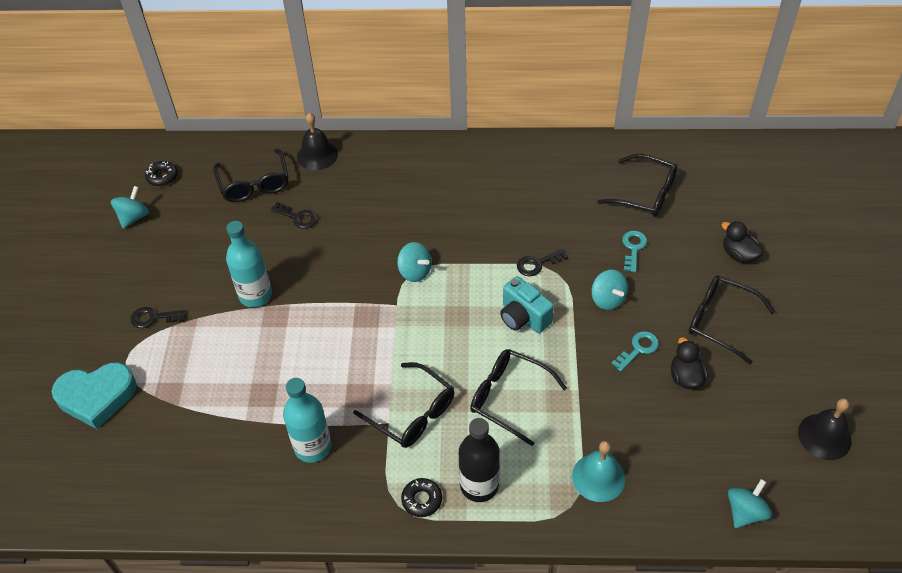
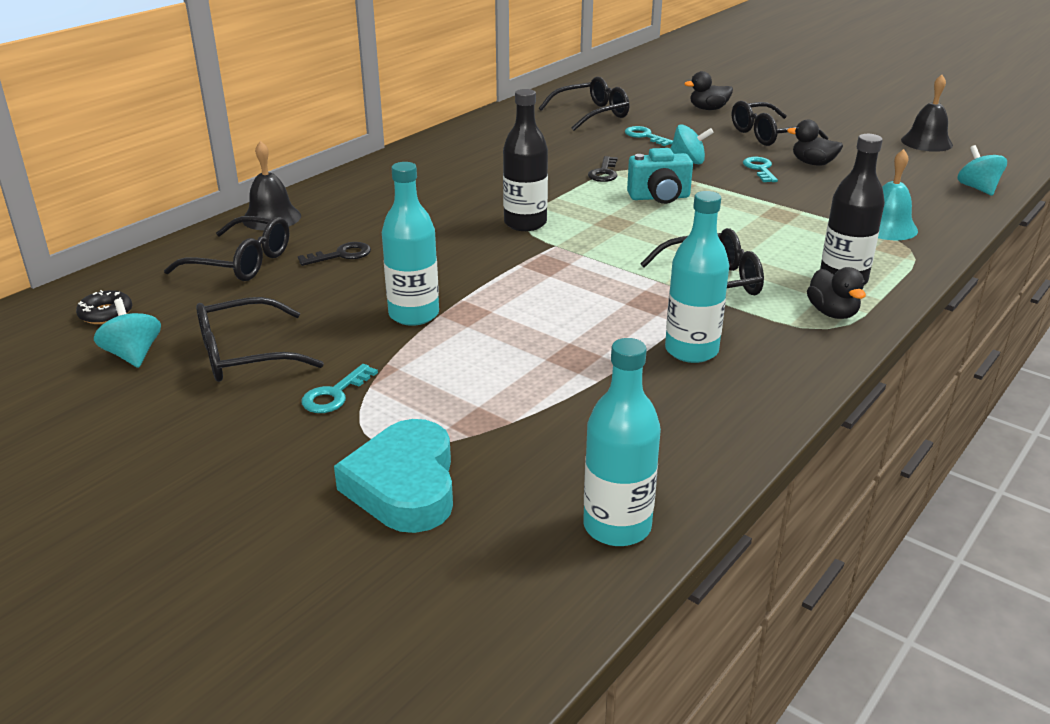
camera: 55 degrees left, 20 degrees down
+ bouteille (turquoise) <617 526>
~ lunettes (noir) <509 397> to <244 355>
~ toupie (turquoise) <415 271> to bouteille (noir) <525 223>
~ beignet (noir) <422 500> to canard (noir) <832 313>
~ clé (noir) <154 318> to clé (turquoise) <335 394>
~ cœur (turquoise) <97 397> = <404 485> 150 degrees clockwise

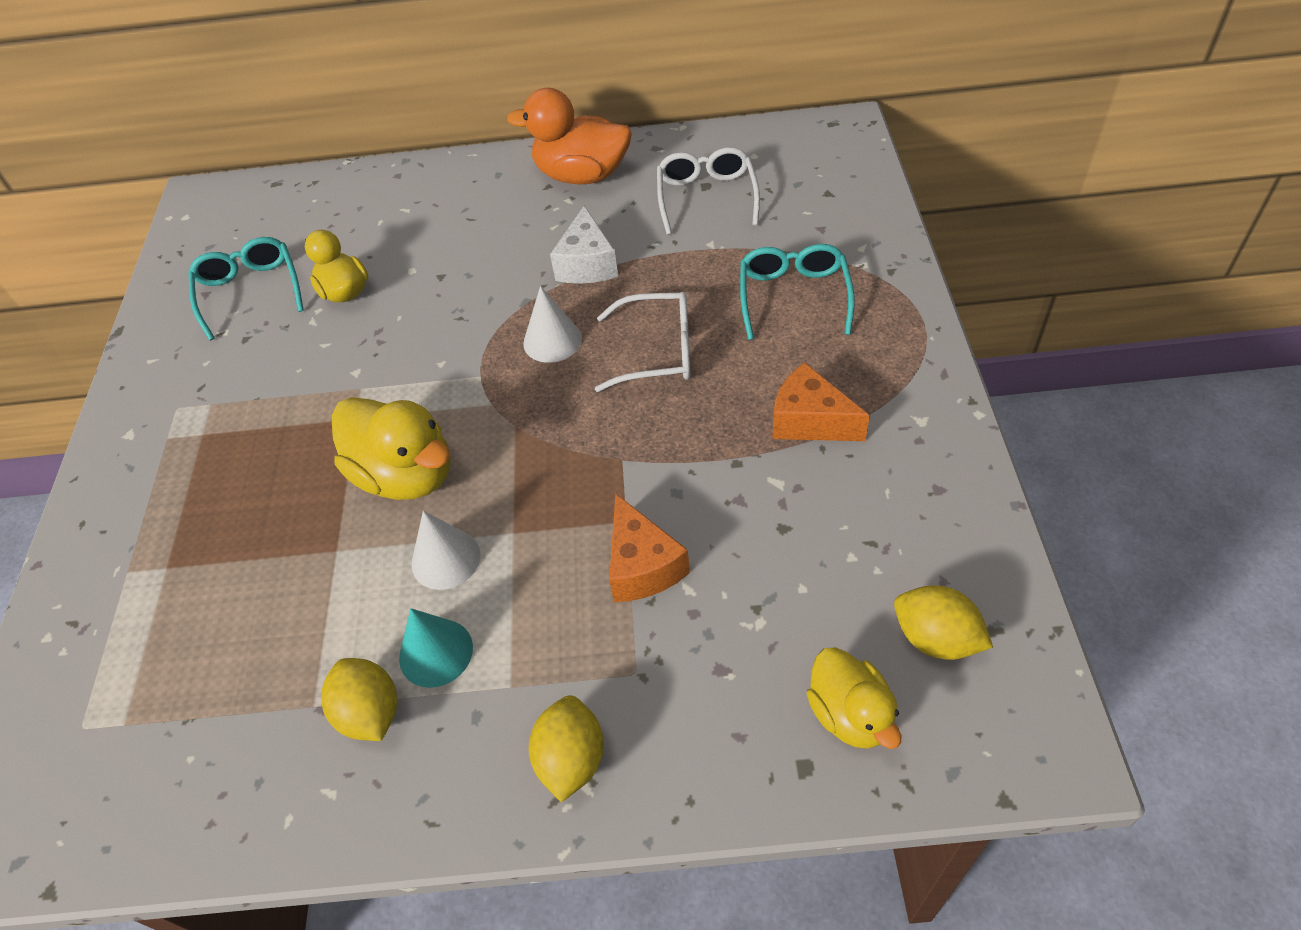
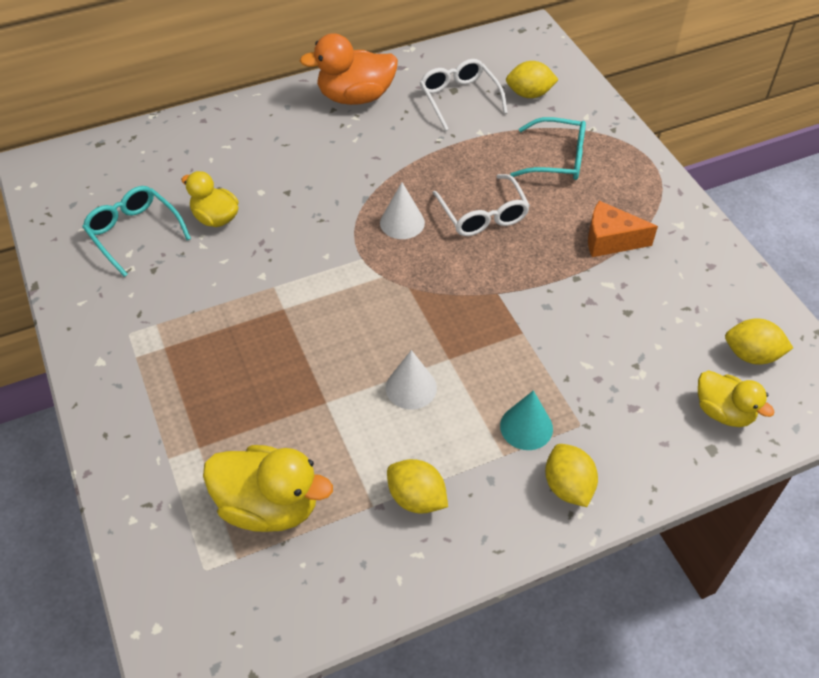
camera: 25 degrees left, 0 degrees up
- fromage (blanc) <587 264>
- fromage (orange) <642 565>
+ citron (jaune) <529 94>
~ canard (jaune) <406 474> to <269 506>
~ cône (turquoise) <436 652> to <526 427>
~ lunettes (blanc) <657 351> = <483 215> 90 degrees clockwise
~ lunettes (turquoise) <793 296> = <557 159> 120 degrees clockwise

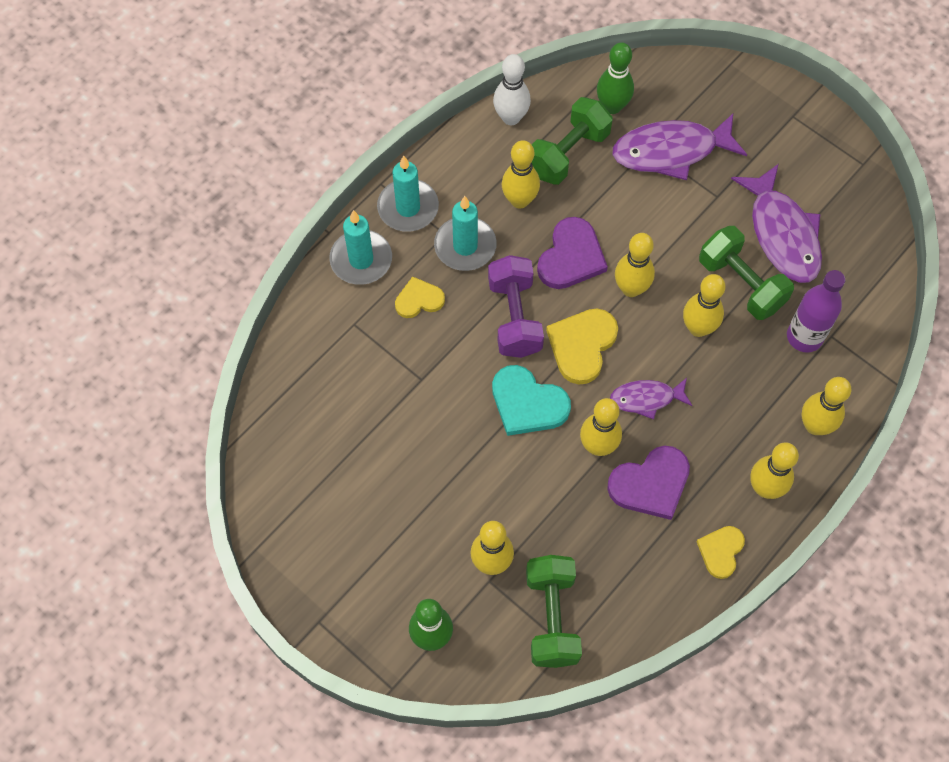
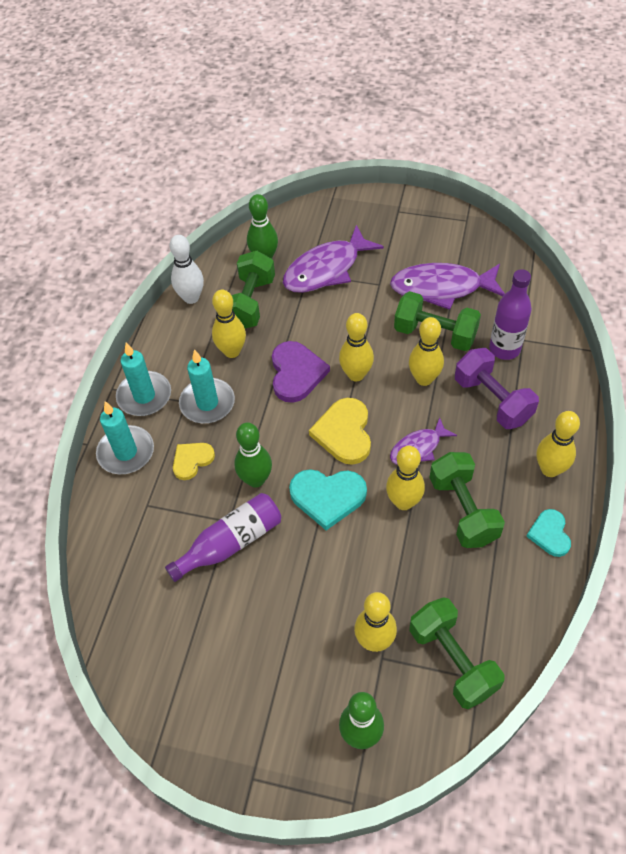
camera: 25 degrees left, 10 degrees down
- quille (jaune) <815 426>
+ bouteille (violet) <230 543>
+ quille (vert) <256 479>
~ haltère (violet) <514 317> to <492 400>
~ cœur (violet) <651 484> to haltère (vert) <463 510>
~ cœur (jaune) <721 551> to cœur (turquoise) <549 534>
~ poisson (violet) <782 234> = <441 288> 135 degrees clockwise

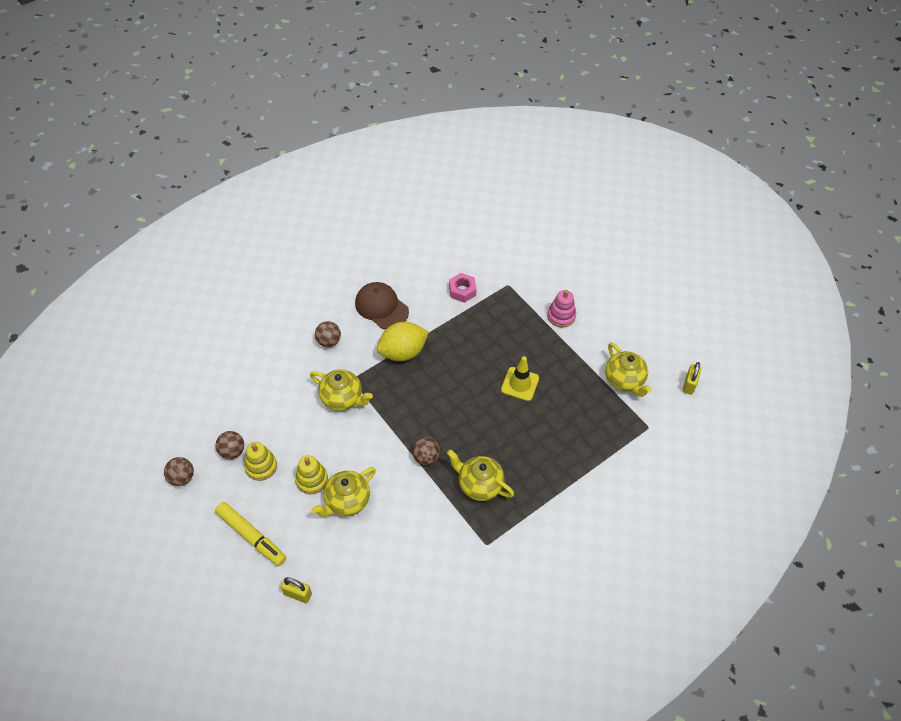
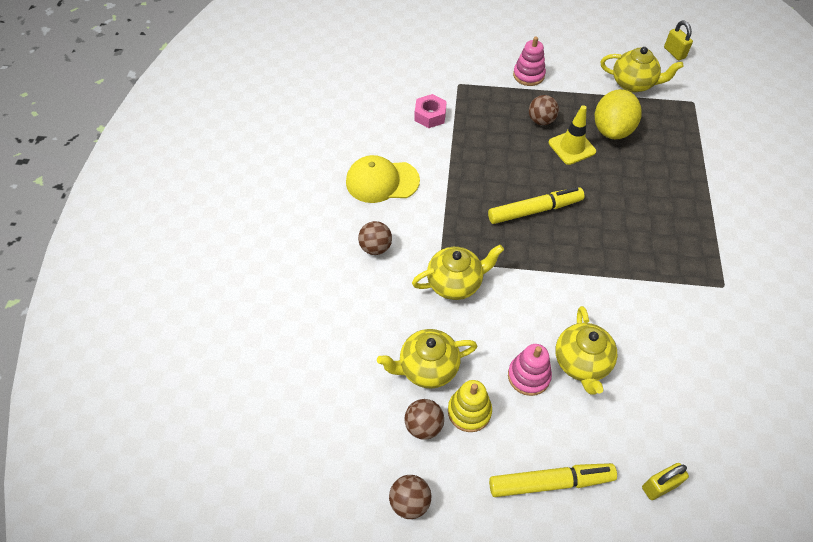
camera: 45 degrees left, 0 degrees up
+ feutre (jaune) <534 210>
~ citron (jaune) <402 352> to <612 130>
~ balle (marron) <426 457> to <541 121>
~ théière (jaune) <479 484> to <427 368>
~ jouet à empiler (jaune) <312 480> to jouet à empiler (rose) <528 376>
~ casquette (marron) <381 307> to casquette (jaune) <382 181>

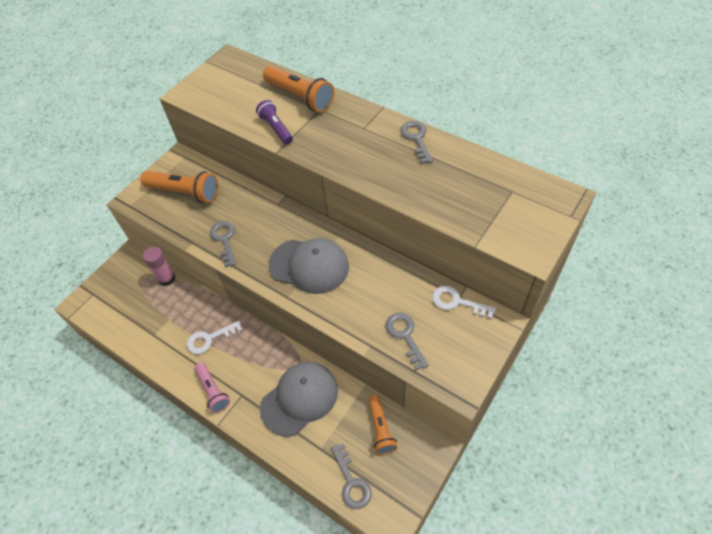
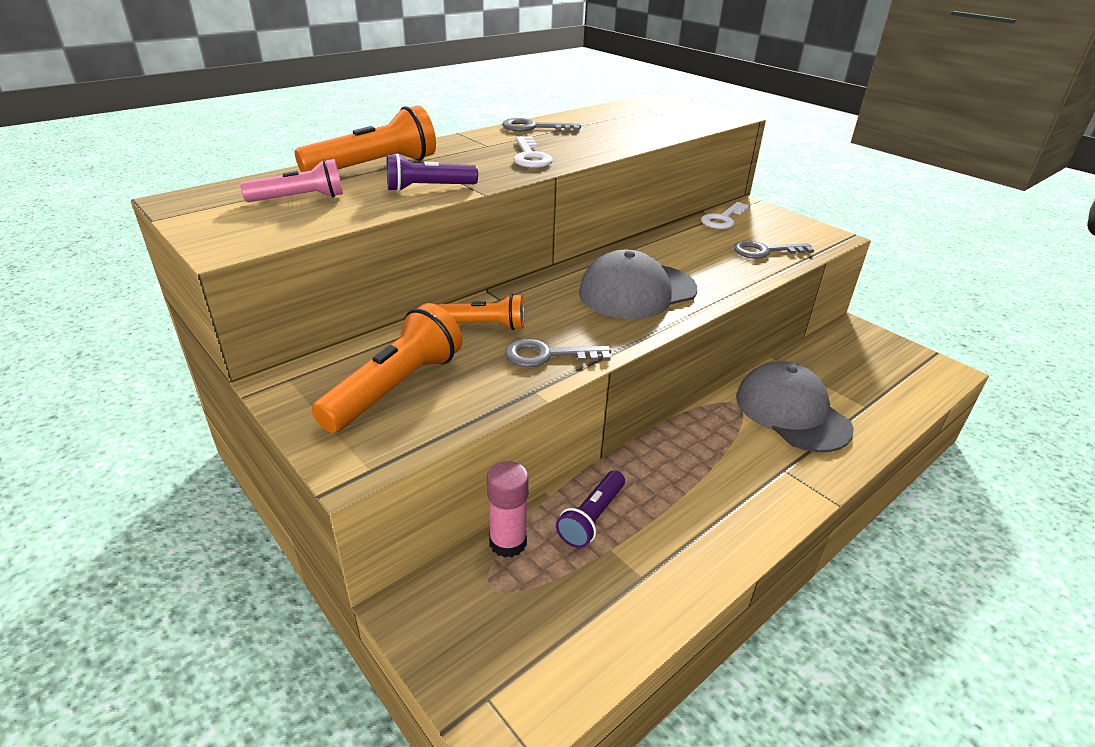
camera: 80 degrees left, 20 degrees down
- clé (gris) <351 482>
+ lampe de poche (violet) <592 518>
~ clé (blanc) <209 339> to <530 157>
~ lampe de poche (rose) <213 391> to <300 198>
~ lampe de poche (orange) <381 429> to <483 325>
~ casquette (gris) <309 266> = <637 291> 150 degrees counterclockwise

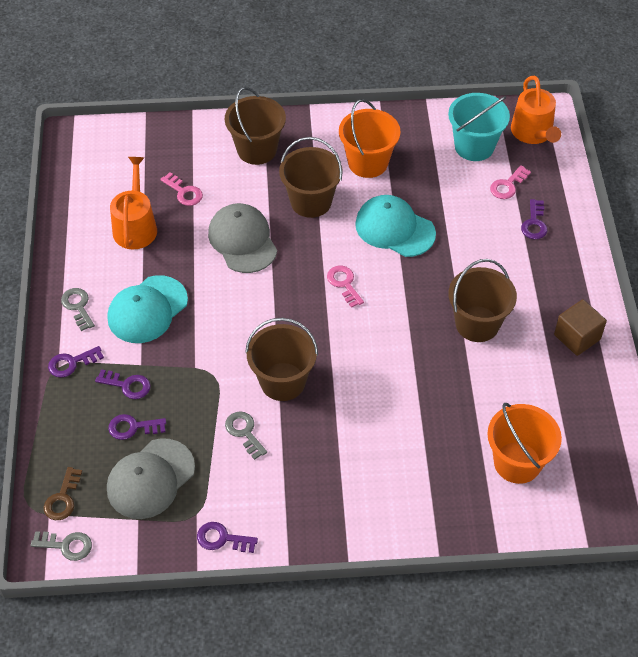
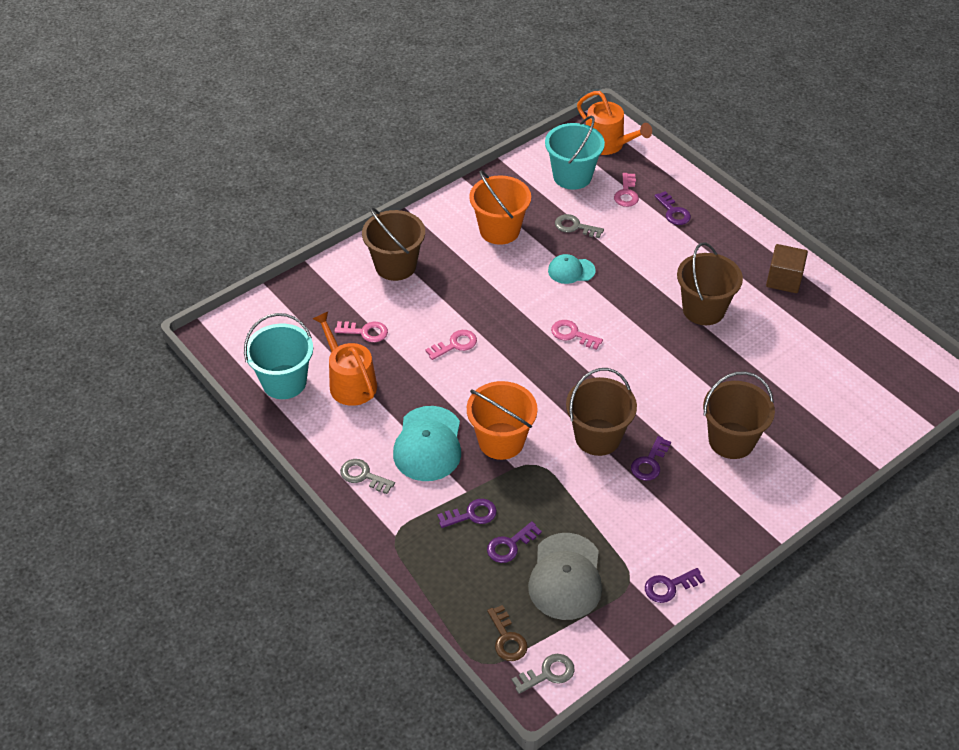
camera: 35 degrees left, 5 degrees down
+ seau (turquoise) <284 382>
~ clé (violet) <71 363> to <649 463>
~ clé (gris) <244 432> to <575 227>
~ seau (marron) <311 202> to <731 440>
~ seau (orange) <517 462> to <501 441>
~ casquette (gris) <242 240> to clé (rose) <455 344>
~ casquette (turquoise) <394 229> = <571 271> x0.57

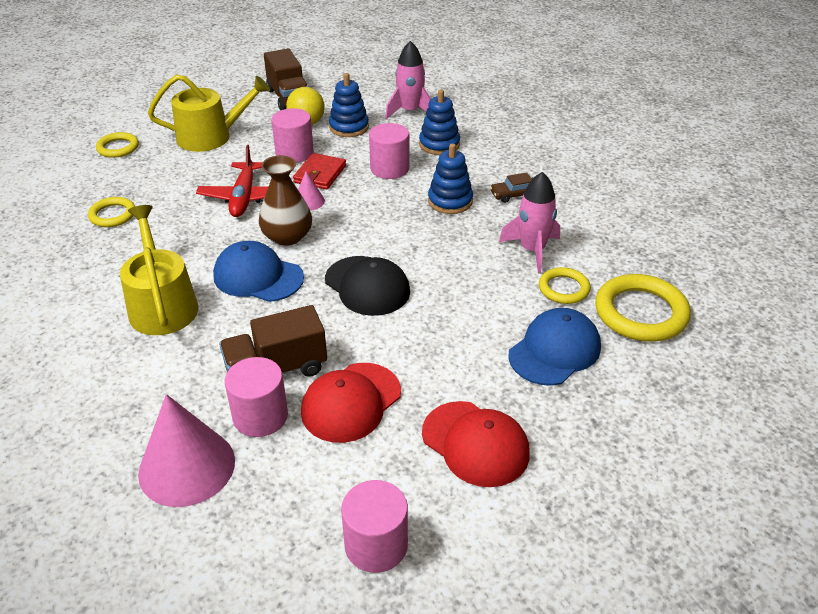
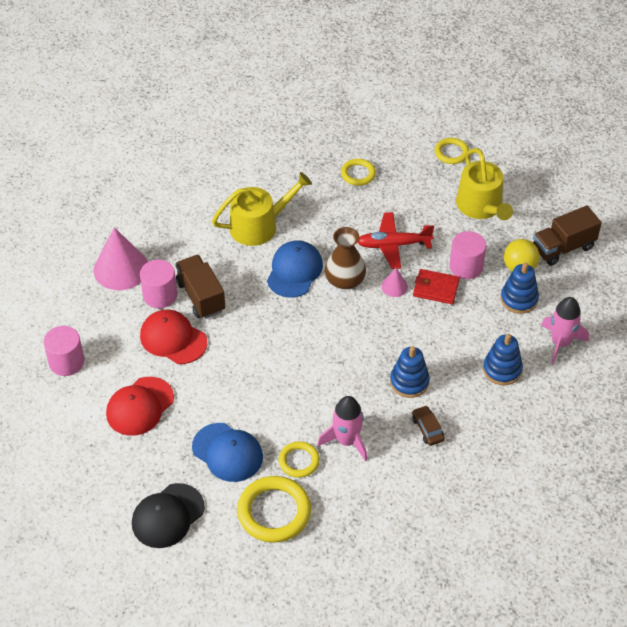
camera: 85 degrees right, 10 degrees up
- cylindre (rose) <389 169>
~ casquette (noir) <367 286> to <168 516>

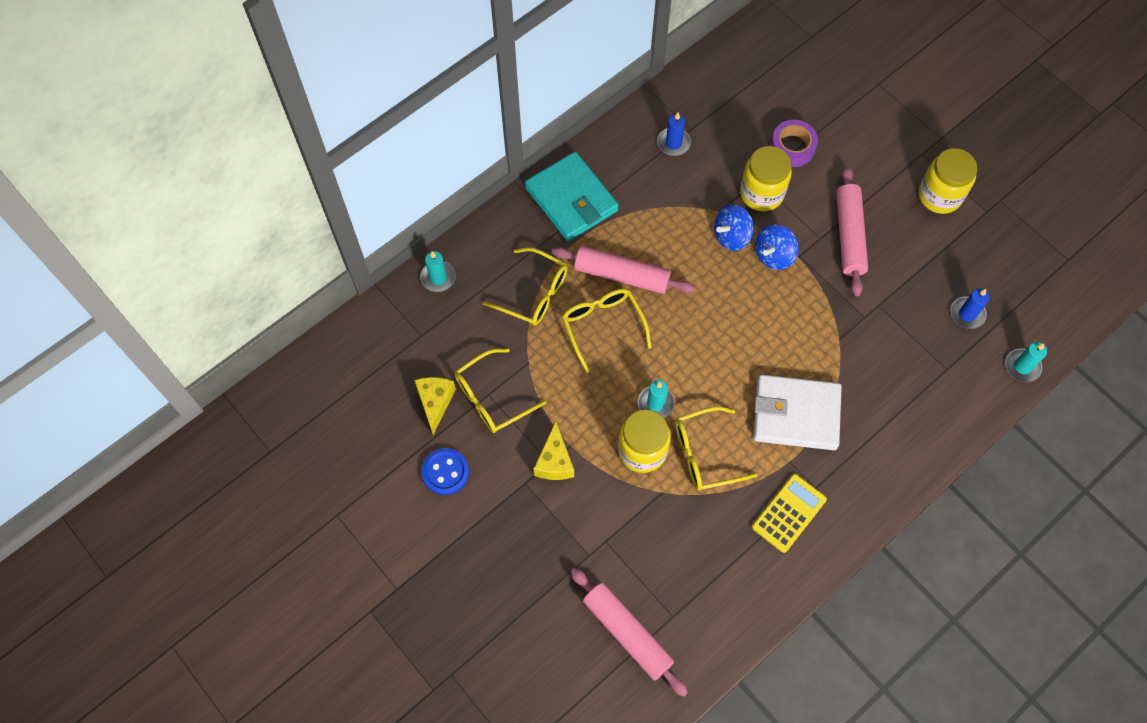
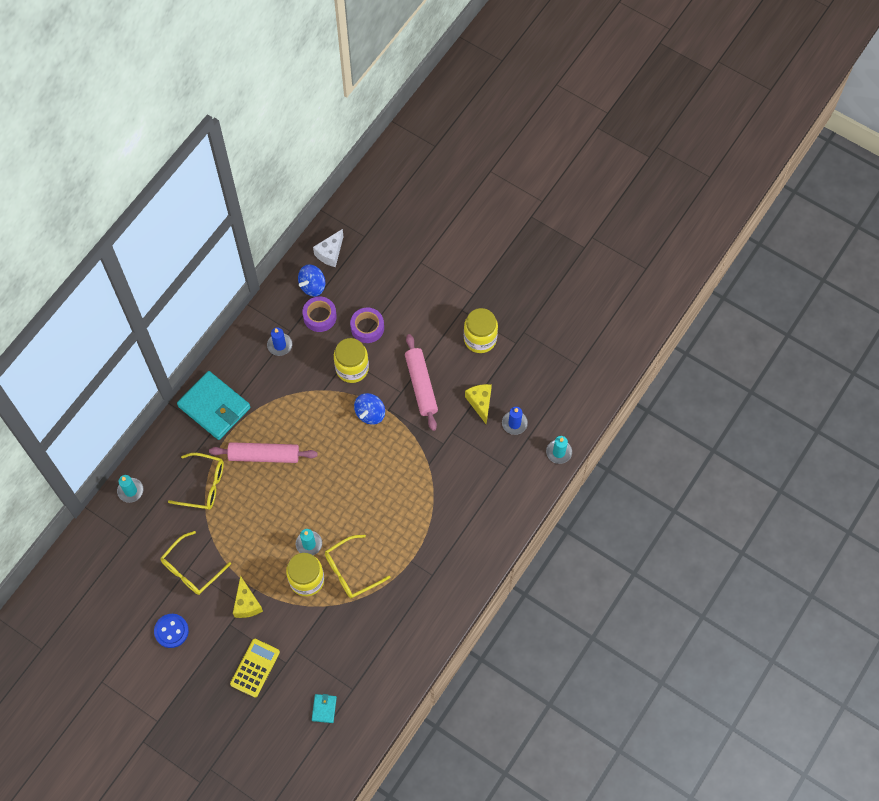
camera: 15 degrees left, 0 degrees up
- lunettes (jaune) <603 327>
- portefeuille (blanc) <796 414>
+ ruban adhésif (violet) <320 316>
+ fromage (blanc) <330 253>
~ fromage (jaune) <435 403> to <480 403>
~ toupie (bleu) <731 236> to <312 286>
~ calculatrice (jaune) <789 513> to <255 668>
~ rouleau à pâtisserie (rose) <627 633> to portefeuille (turquoise) <324 709>

